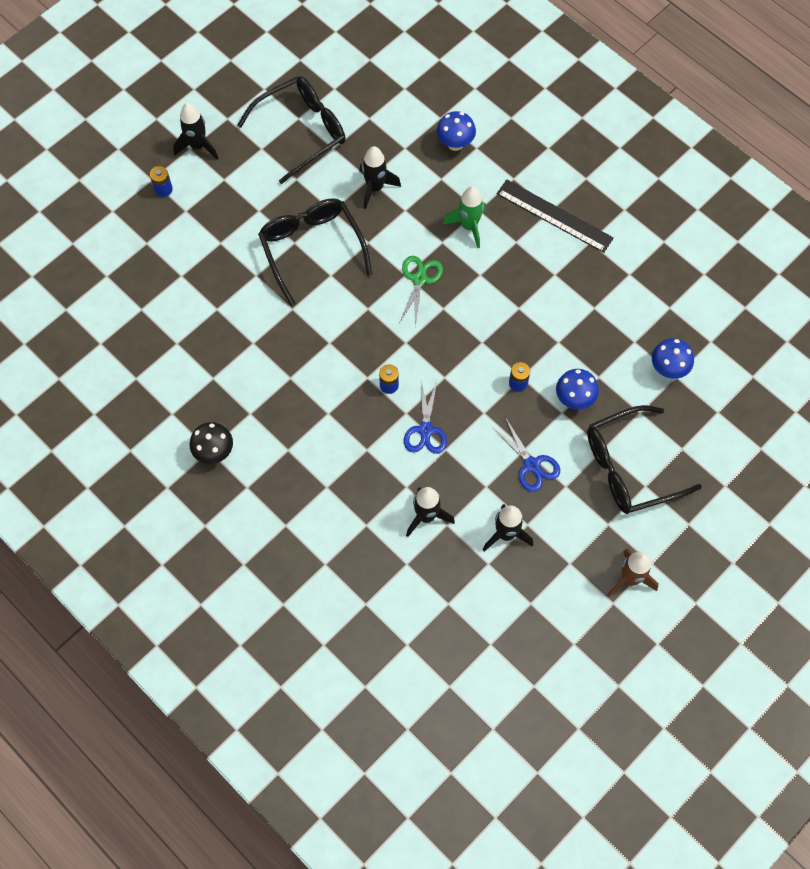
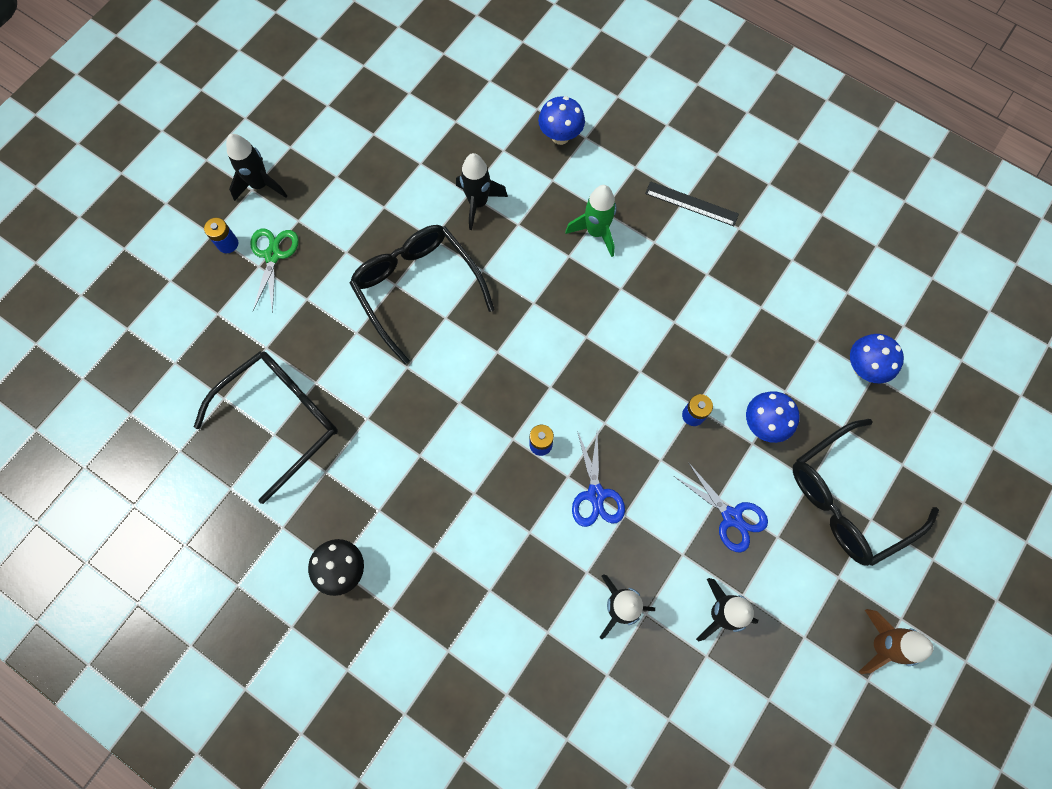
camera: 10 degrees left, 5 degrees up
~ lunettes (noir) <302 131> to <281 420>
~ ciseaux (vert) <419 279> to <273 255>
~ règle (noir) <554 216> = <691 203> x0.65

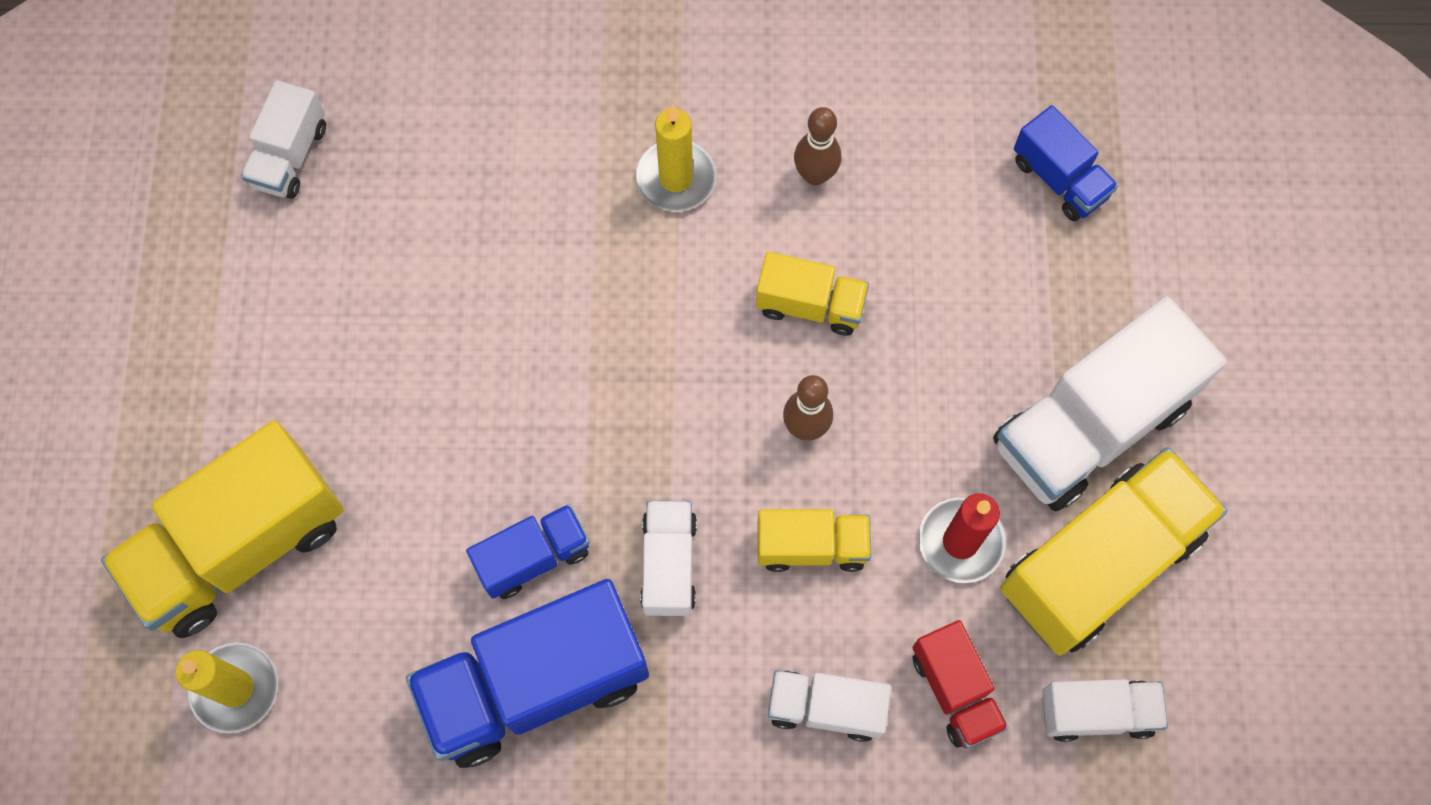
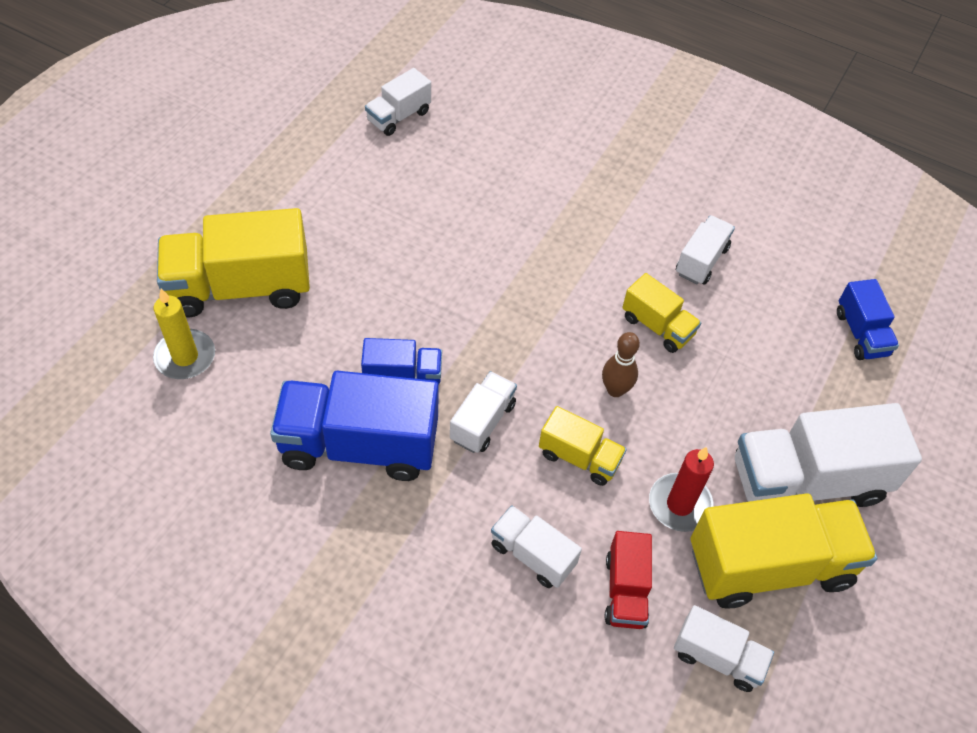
camera: 25 degrees right, 15 degrees down
- bougie (jaune) <676 178>
~ quille (marron) <815 175> to camion (blanc) <701 261>

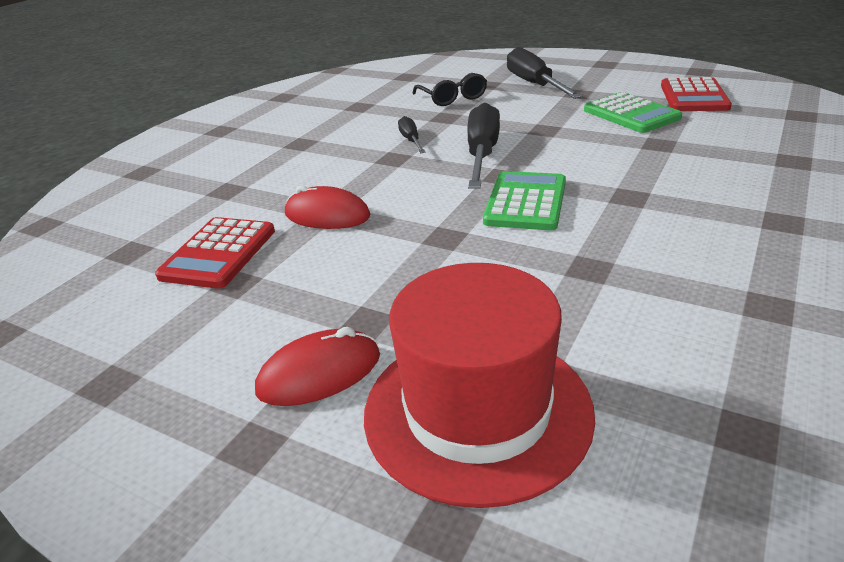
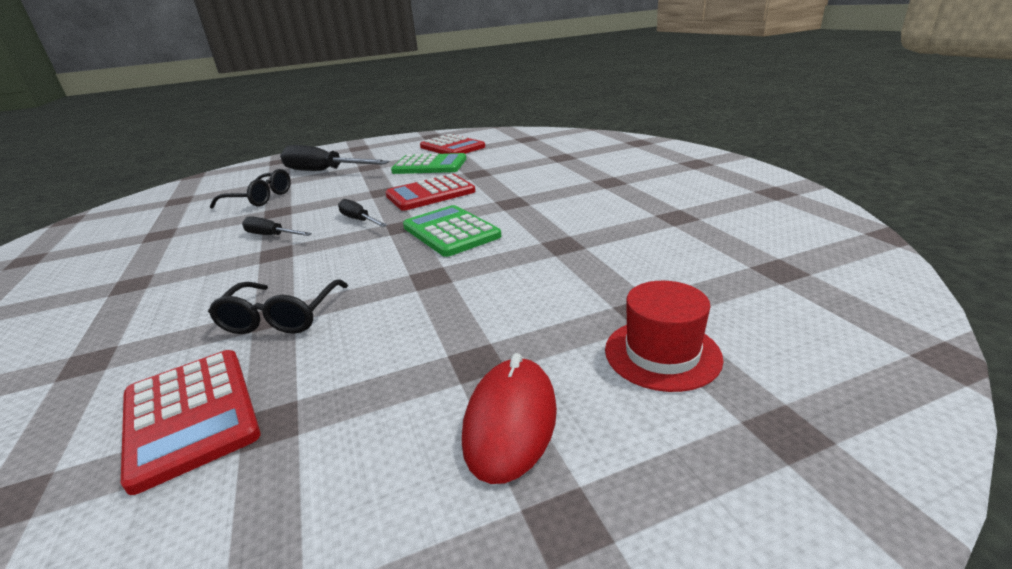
camera: 50 degrees left, 5 degrees down
+ calculatrice (rouge) <430 194>
~ souris (rouge) <327 215> to lunettes (noir) <281 317>
~ chapeau (rouge) <477 411> = <662 353> x0.52
~ tournevis (noir) <482 154> = <359 220> x0.52

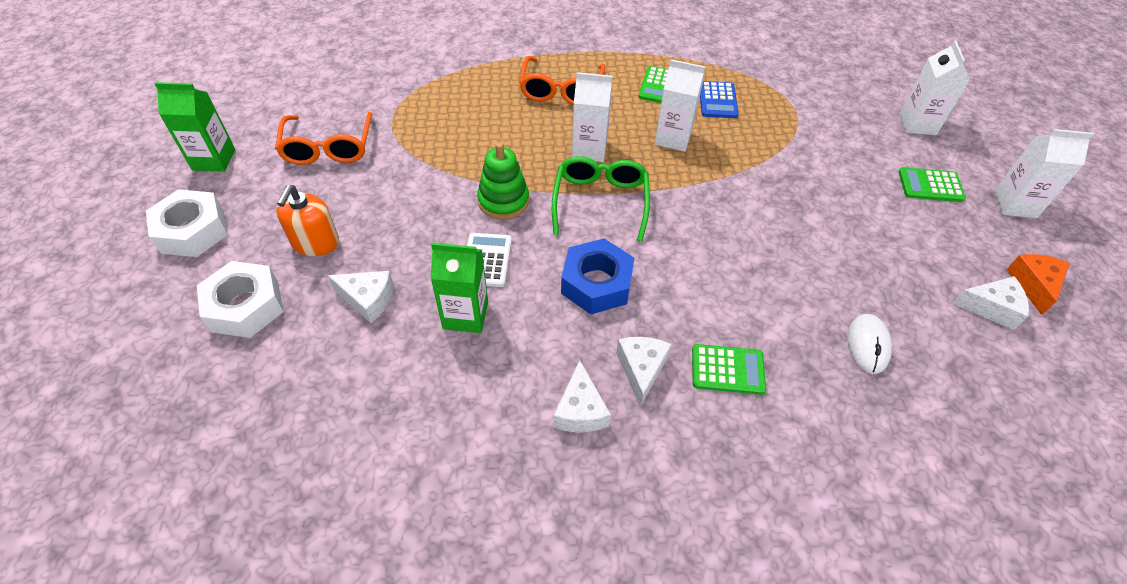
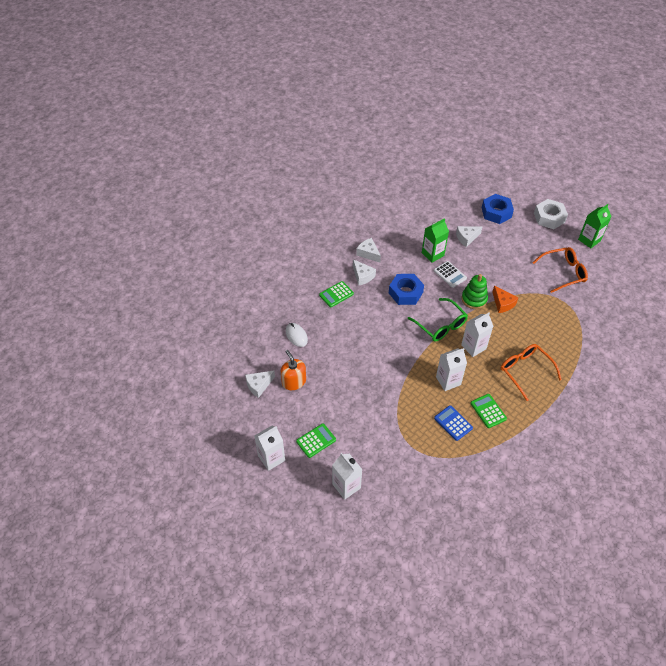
camera: 140 degrees right, 0 degrees up
~ distributeur de savon (orange) <315 242> to <294 381>
~ fromage (orange) <1033 285> to <502 303>
~ écrou (blanc) <245 306> to écrou (bleu) <496 212>
~ lunettes (orange) <328 148> = <563 272> 120 degrees clockwise

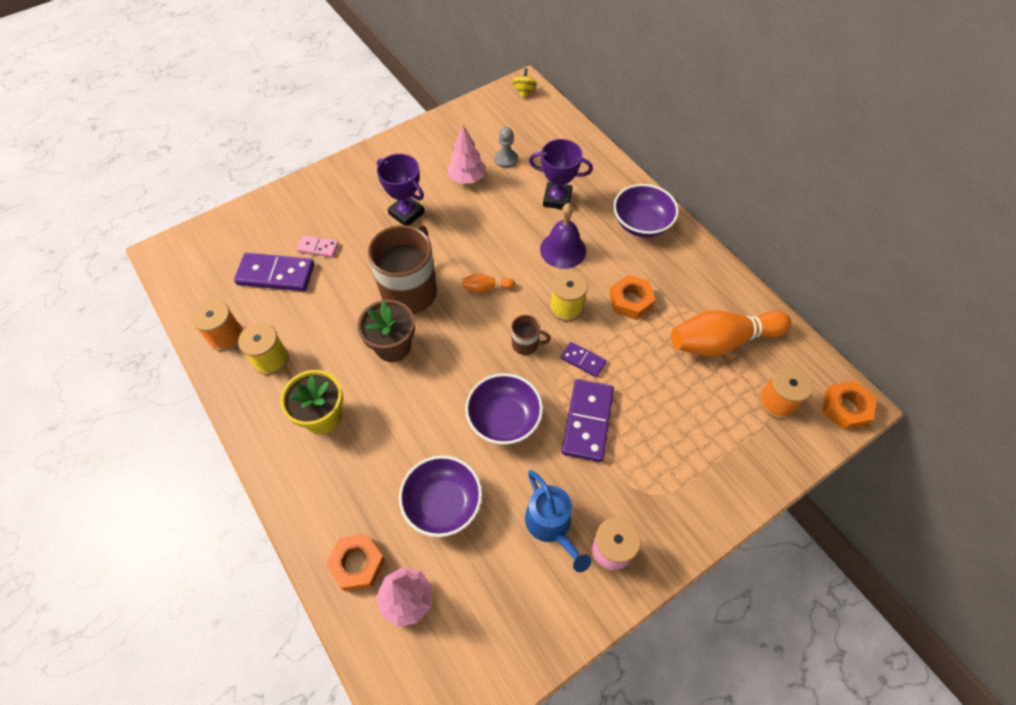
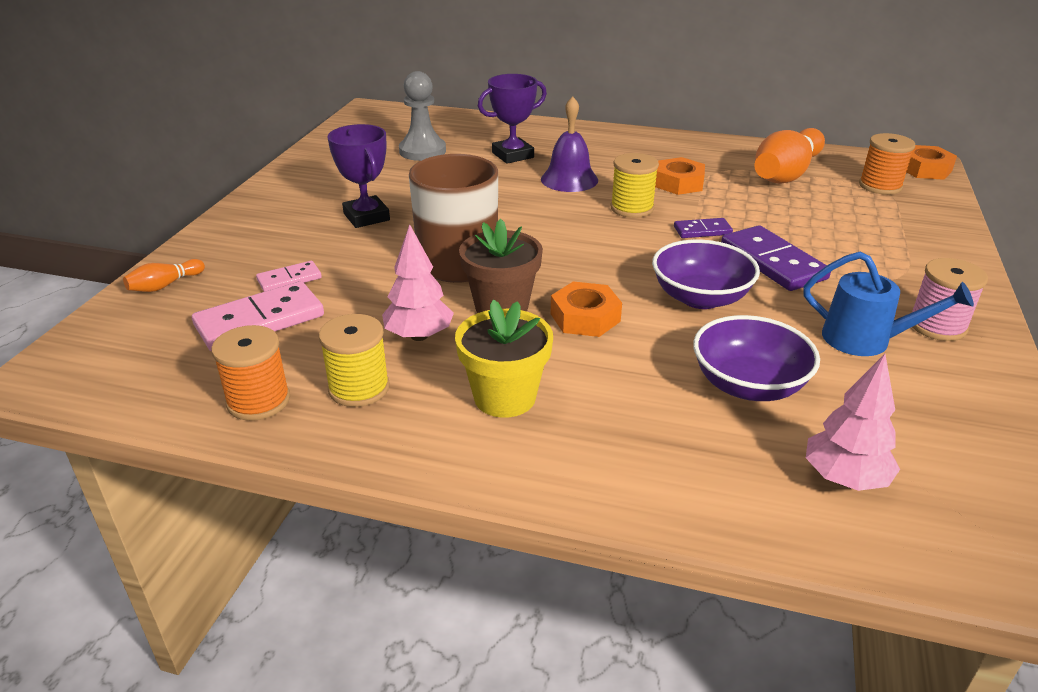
camera: 40 degrees left, 25 degrees down
- tasse (marron) <526 344>
- toupie (jaune) <524 91>
- bol (violet) <641 223>
~ écrou (orange) <357 564> to <585 317>
~ arbre (rose) <467 178> to <419 336>
~ quille (orange) <486 288> to <165 285>
~ domino (violet) <276 274> to domino (rose) <260 321>
~ trophée (violet) <406 213> = <366 217> 60 degrees clockwise
~ pion (gris) <506 159> = <422 151> x1.59

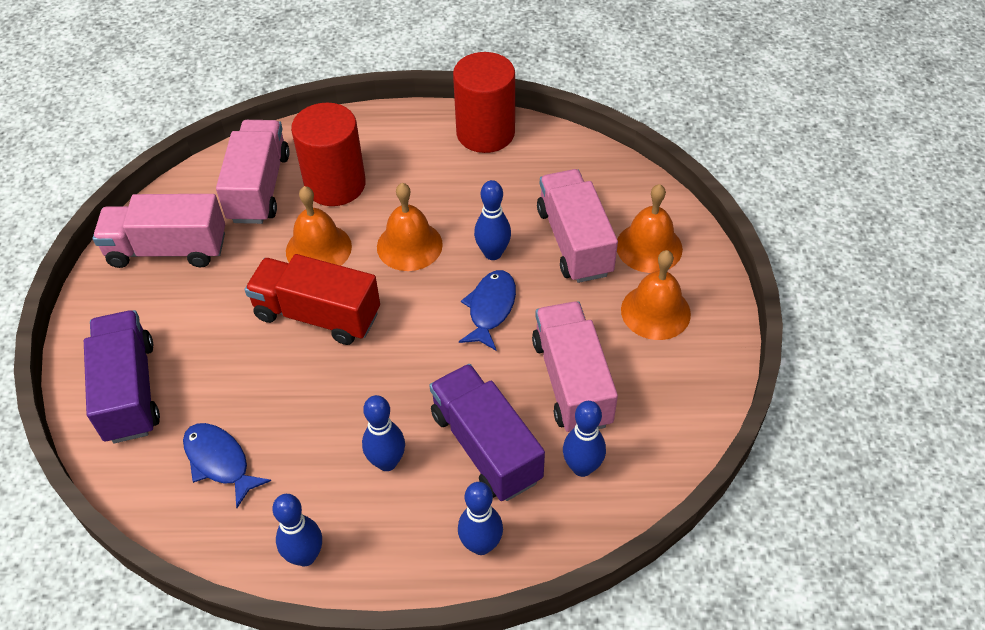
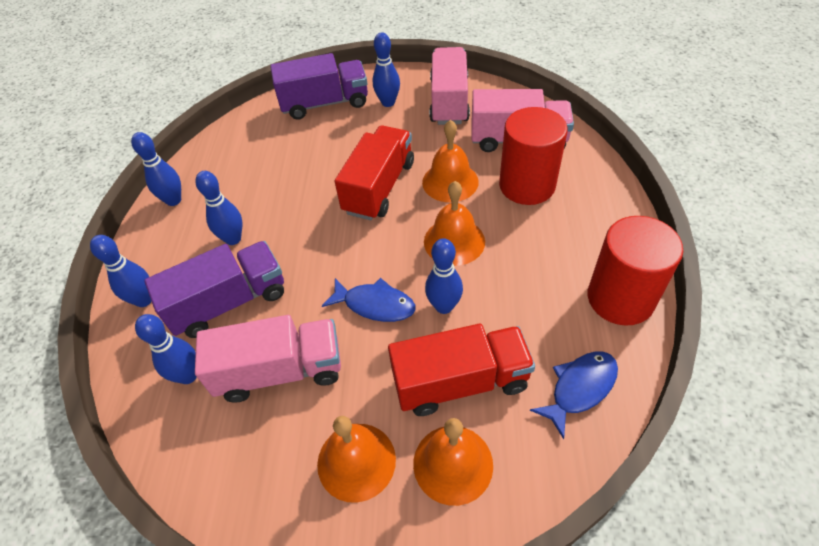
camera: 95 degrees right, 0 degrees up
+ quille (bleu) <388 102>
~ poisson (bleu) <219 462> to <579 388>
~ camion (rose) <574 241> to camion (rouge) <460 382>

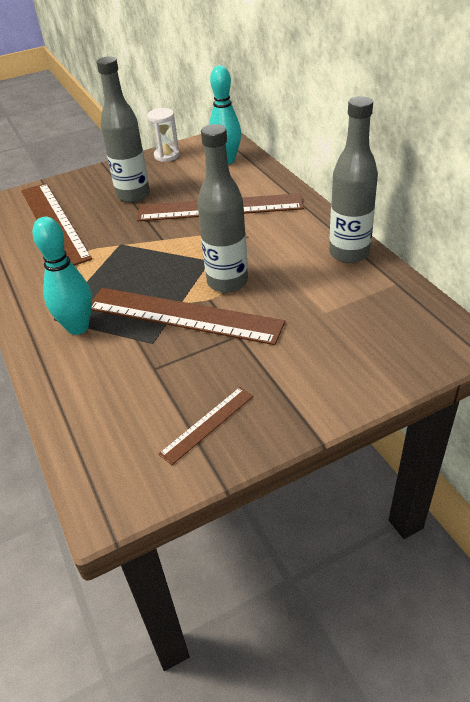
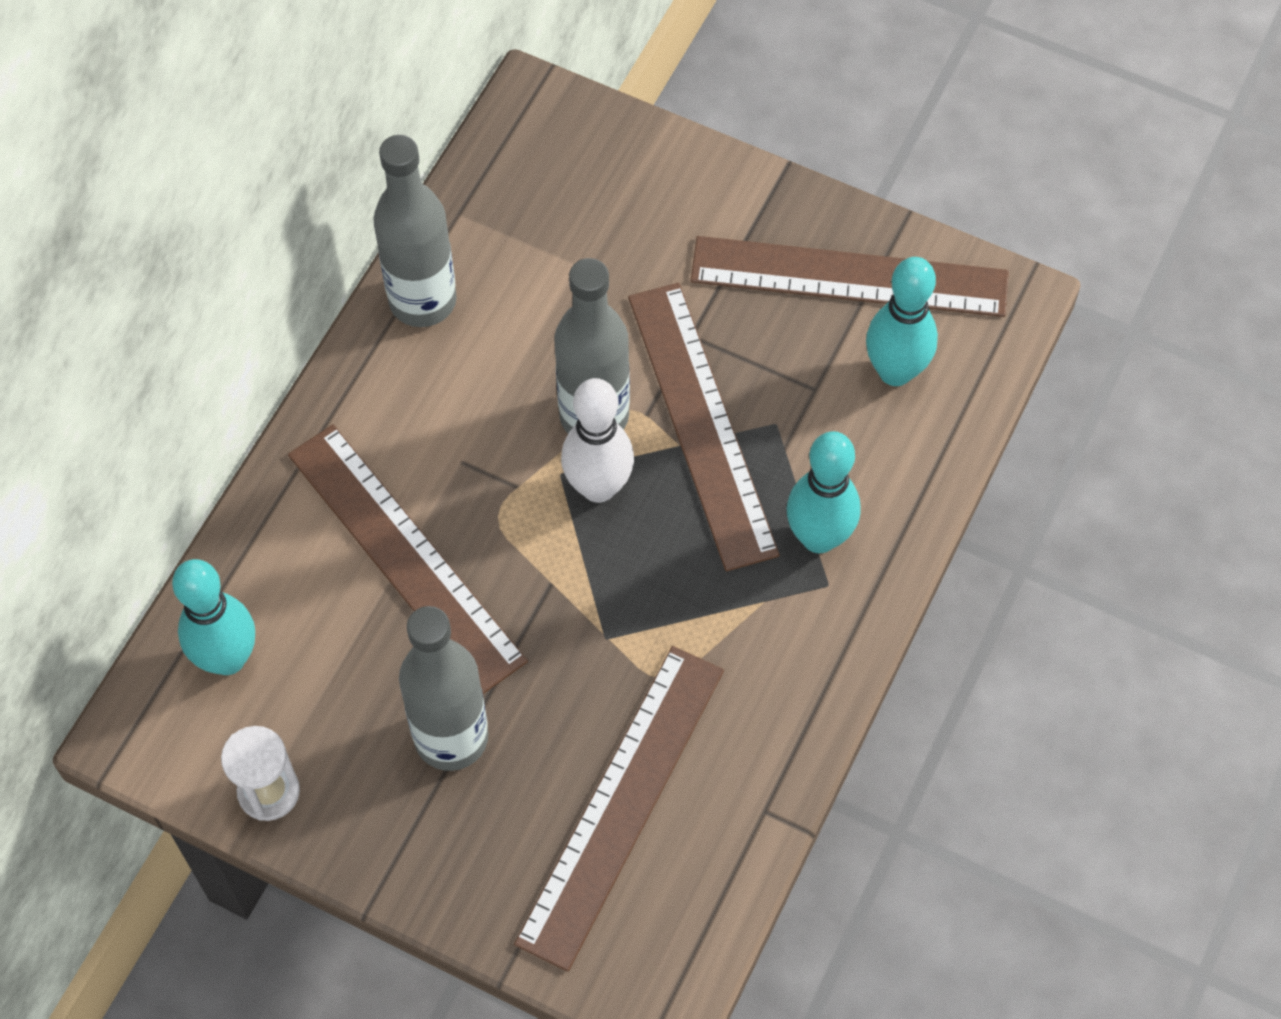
camera: 130 degrees left, 20 degrees up
+ quille (blanc) <598 487>
+ quille (turquoise) <895 371>
~ règle (marron) <207 424> = <849 276> x2.11

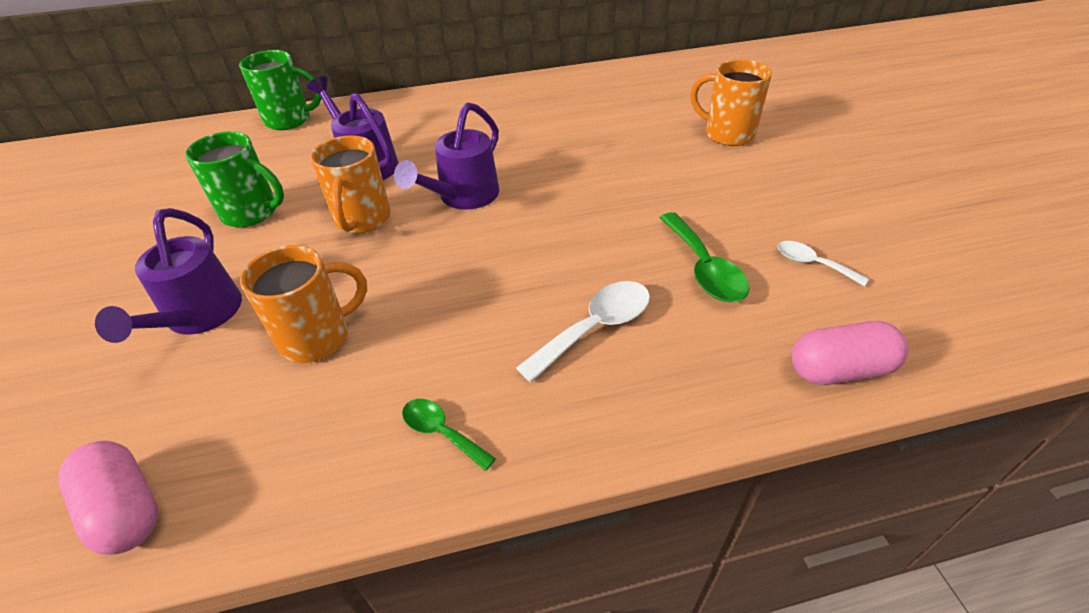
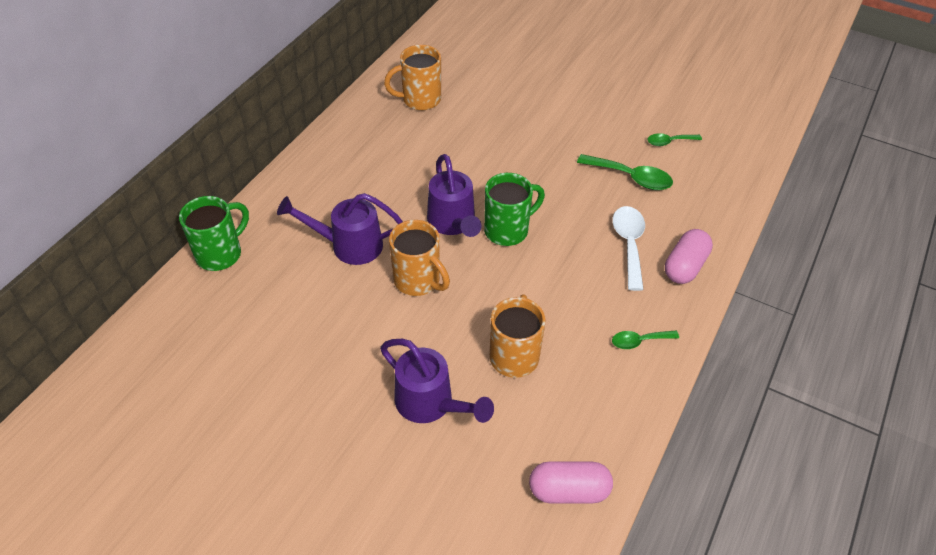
camera: 50 degrees left, 5 degrees up
~ tasse (vert) <252 213> to <508 230>
~ tasse (orange) <727 134> to <420 100>
~ gélule (rose) <839 369> to <685 266>
~ cuillère (blanc) <812 264> to cuillère (vert) <669 142>

